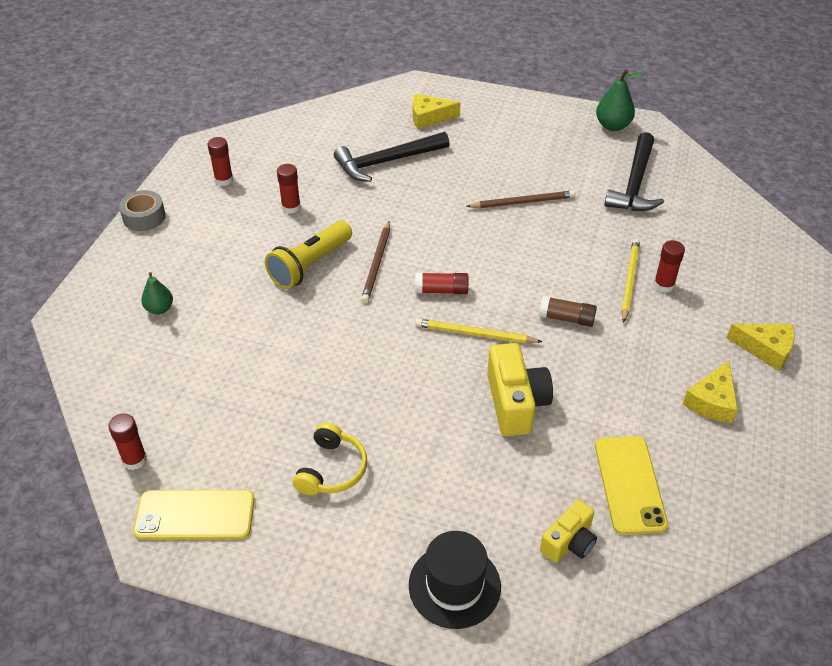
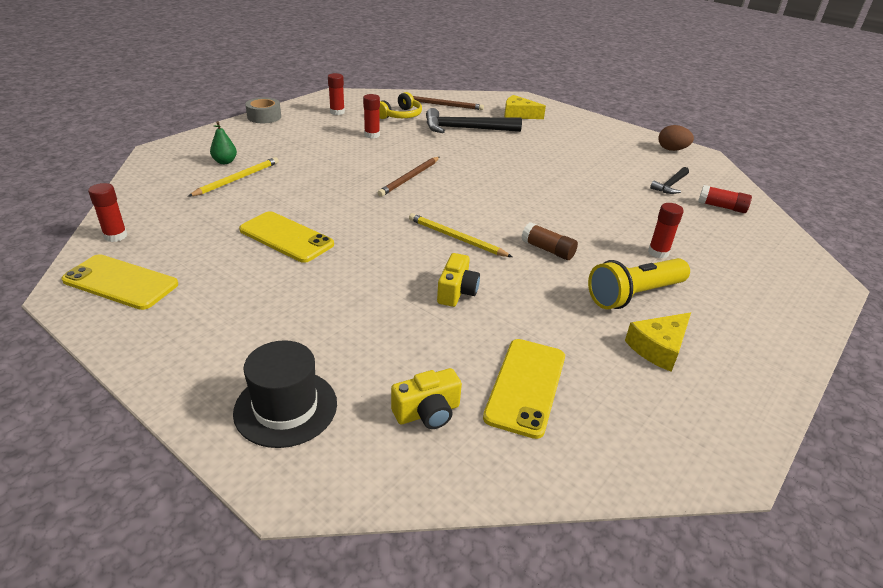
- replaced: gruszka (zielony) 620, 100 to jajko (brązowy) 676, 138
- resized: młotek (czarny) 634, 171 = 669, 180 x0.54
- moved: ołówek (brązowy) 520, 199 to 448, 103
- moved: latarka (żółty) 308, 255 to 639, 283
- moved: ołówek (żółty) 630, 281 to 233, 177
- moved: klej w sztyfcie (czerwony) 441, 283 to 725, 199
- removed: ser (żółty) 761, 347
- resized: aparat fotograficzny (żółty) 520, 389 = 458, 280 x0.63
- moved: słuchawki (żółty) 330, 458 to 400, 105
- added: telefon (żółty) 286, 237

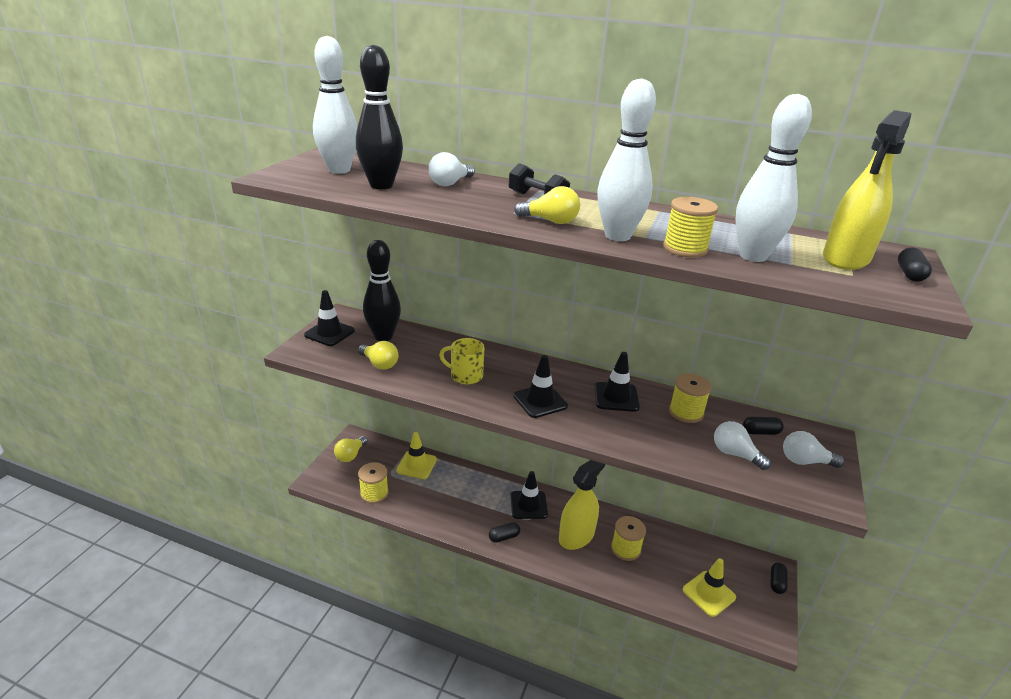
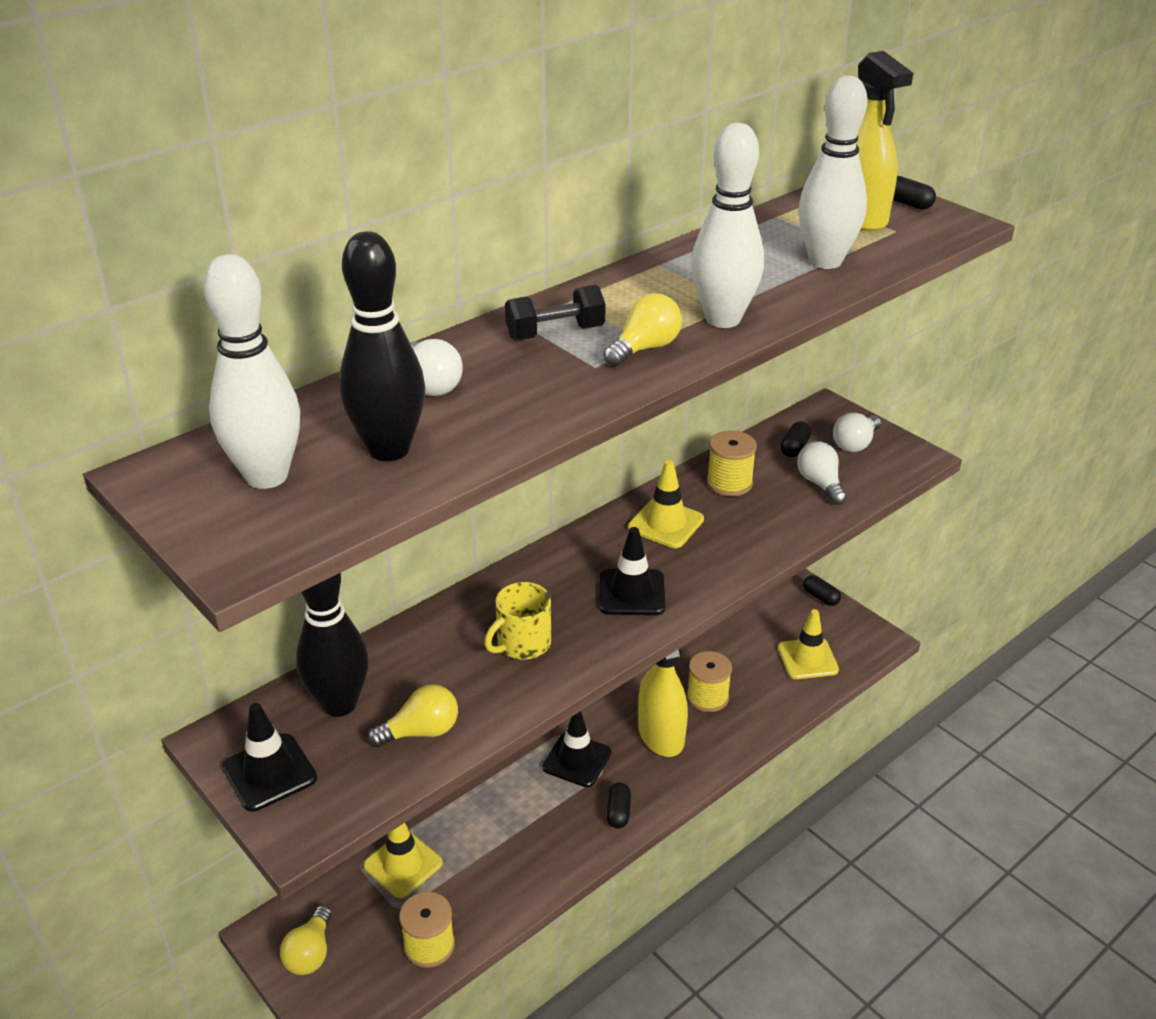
- removed: szpulka (żółty) 690, 227
- recoloured: pachołek (czarny) 617, 382 to pachołek (żółty) 666, 504
- turned: żarówka (biały) 742, 445 = 822, 473 90 degrees clockwise
- turned: żarówka (żółty) 350, 449 = 306, 940 45 degrees clockwise

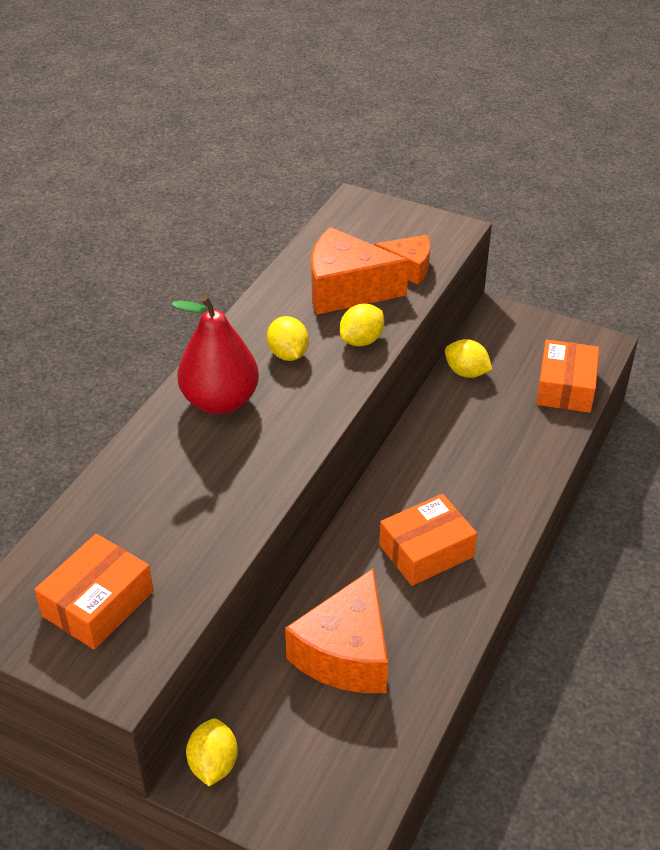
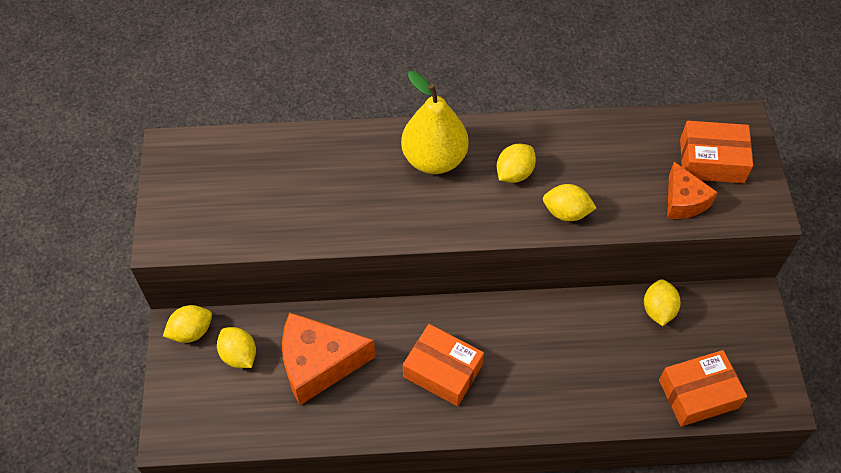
- removed: ser (pomarańczowy) 360, 271
- recoloured: gruszka (czerwony) 215, 354 to gruszka (żółty) 435, 122
- moved: pudełko (pomarańczowy) 93, 592 to 716, 152
- added: cytryna (żółty) 236, 347

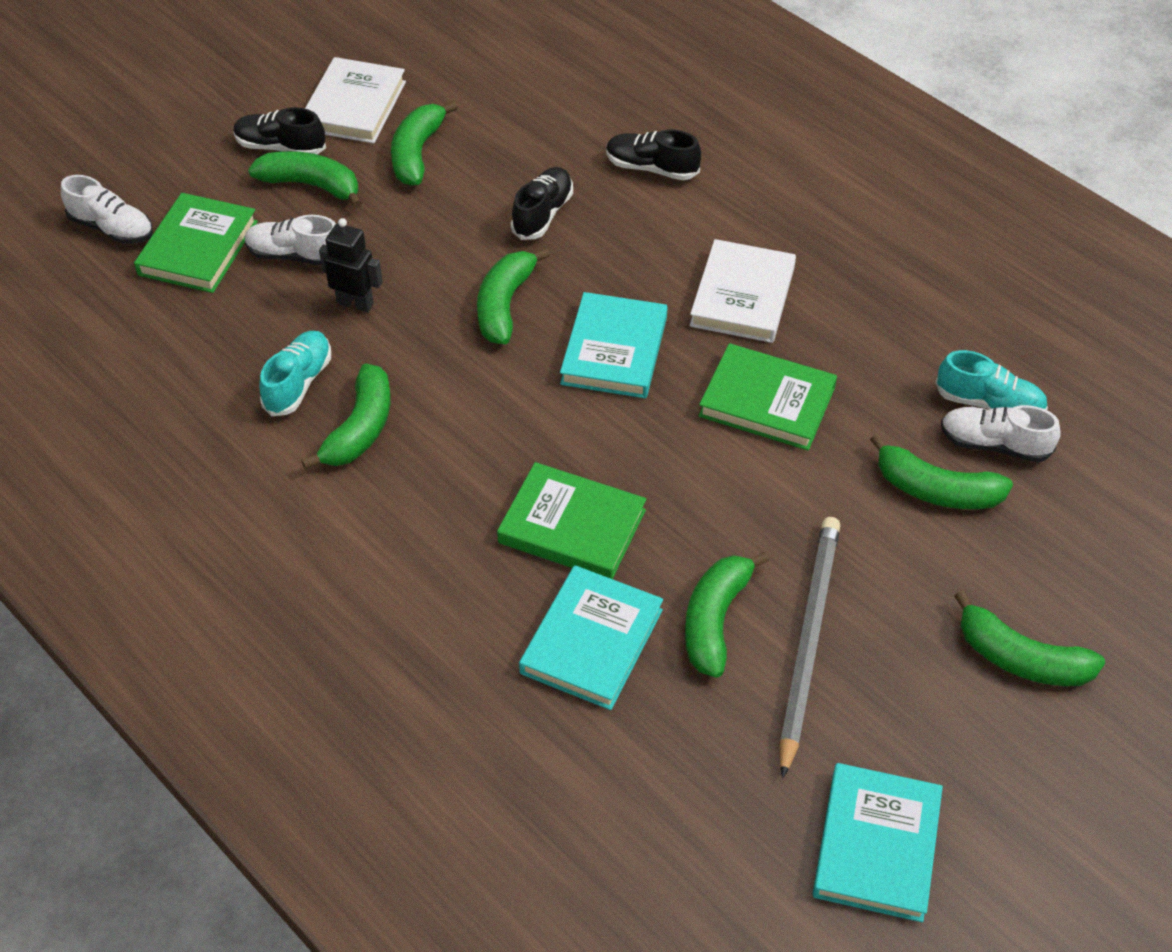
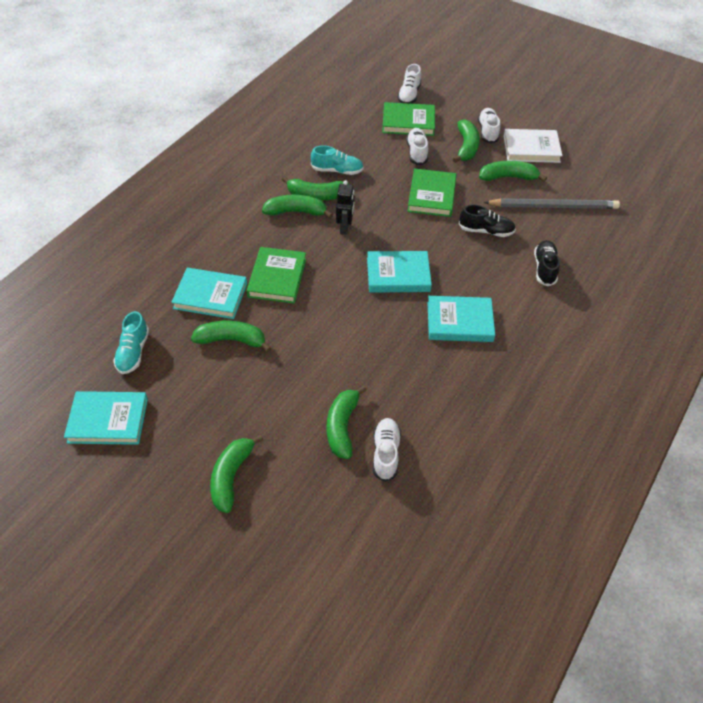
- recoloured: but (czarny) 279, 130 to but (biały) 489, 126
- moved: robot (czarny) 351, 265 to 345, 207
- recoloured: książka (biały) 742, 291 to książka (turkusowy) 461, 319
- moved: banan (zielony) 513, 295 to 297, 206
- moved: książka (zielony) 767, 396 to 432, 192
- moved: but (turkusowy) 991, 380 to 131, 342
- moved: ołówek (szary) 809, 648 to 552, 203

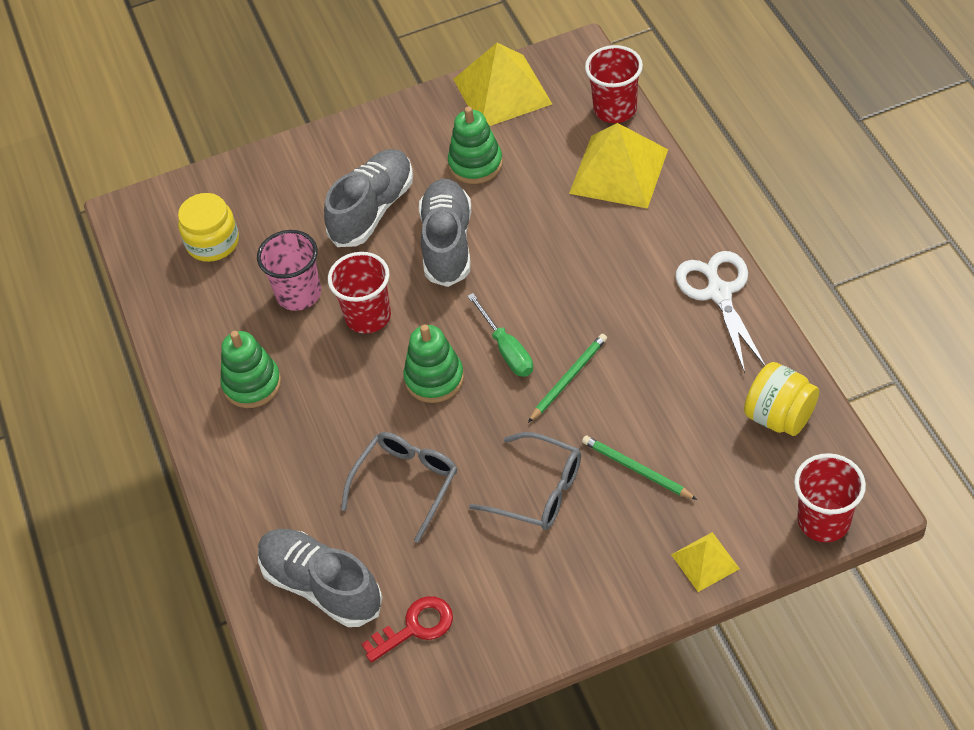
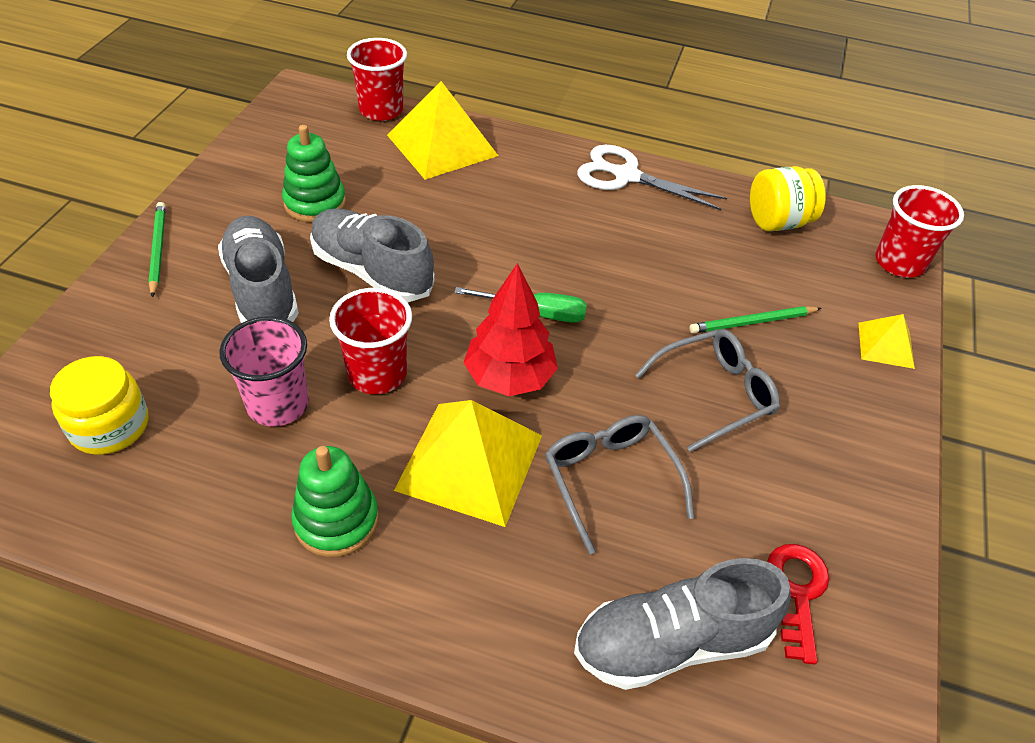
- moved: piramida (żółty) 502, 84 to 468, 463
- replaced: zabawka nakładanka (zielony) 433, 364 to drzewko (czerwony) 510, 329
- moved: ołówek (zielony) 567, 378 to 157, 250

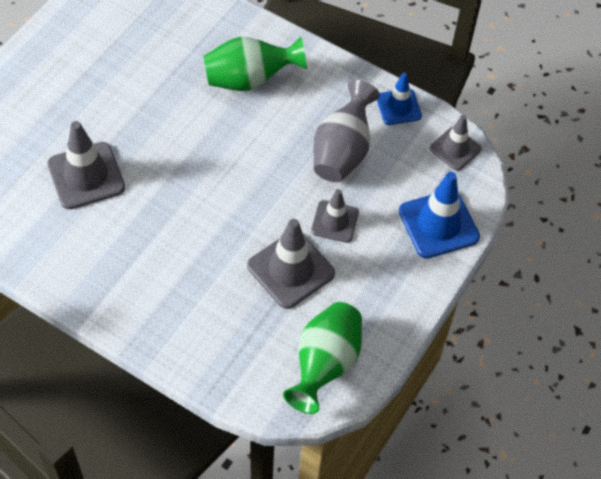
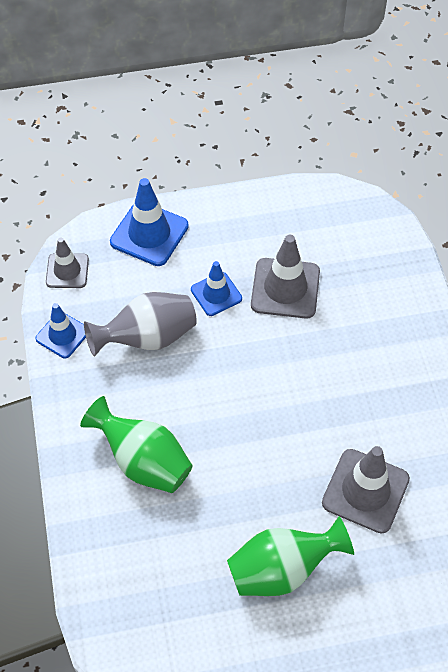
- recoloured: pachołek (szary) 335, 216 to pachołek (niebieski) 216, 288
- moved: wazon (zielony) 322, 358 to 290, 556

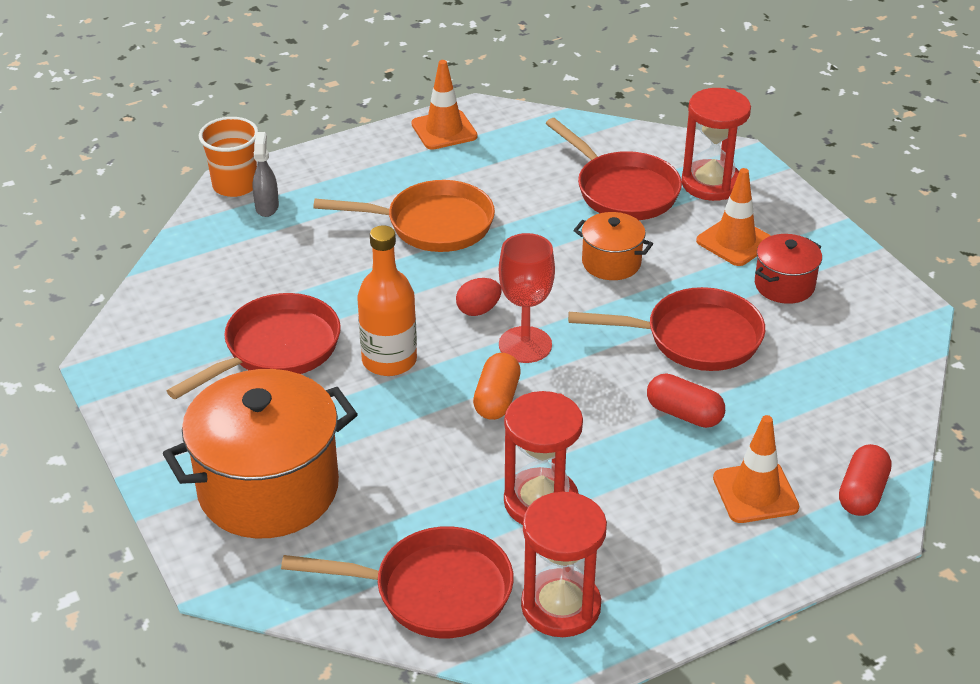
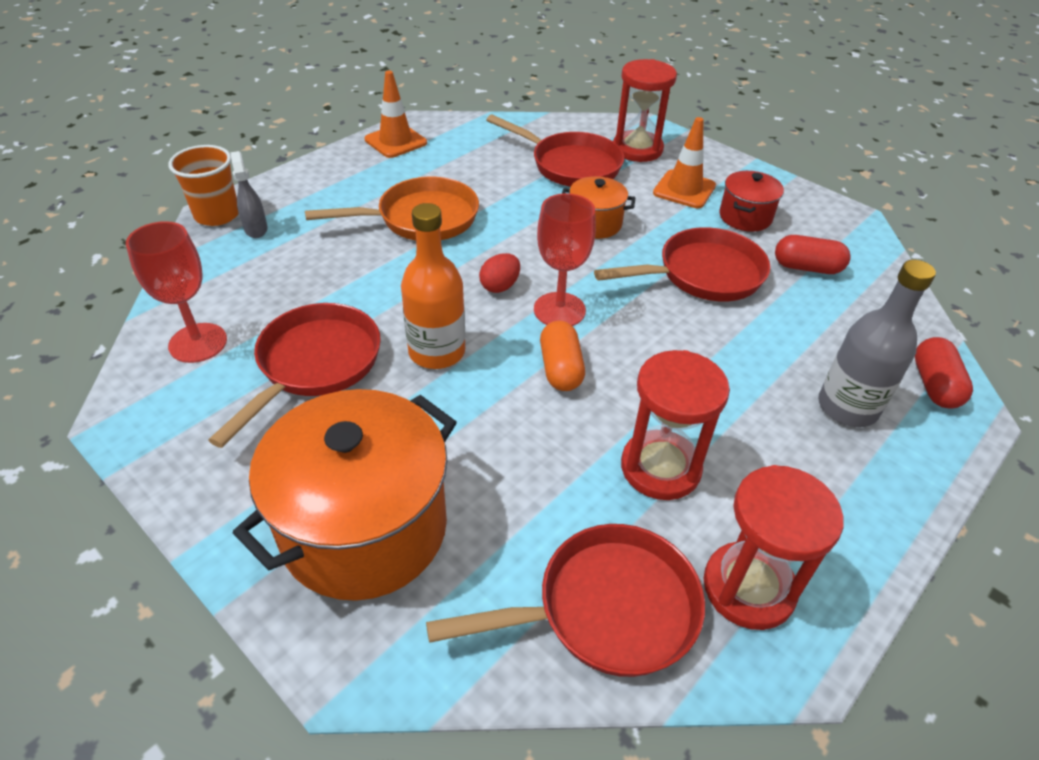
- moved: kapsułka (czerwony) 686, 400 to 813, 254
- replaced: pachołek (pomarańczowy) 756, 469 to butelka (szary) 877, 343
- added: kielich (czerwony) 176, 292

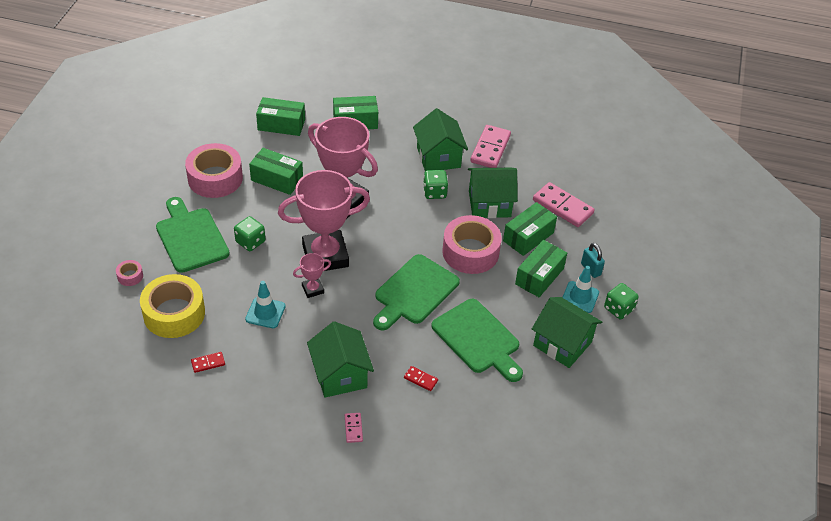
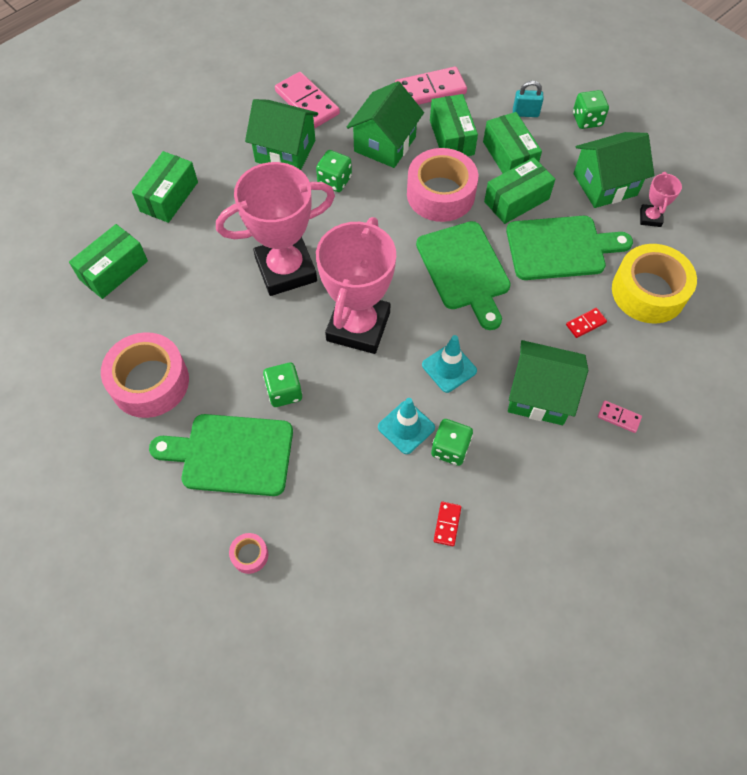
- moved: pudełko (zielony) 276, 171 to 519, 190
- moved: puchar (różowy) 312, 275 to 661, 199
- moved: pachołek (turkusowy) 580, 289 to 449, 364
- moved: taśma klejąca (żółty) 172, 306 to 654, 283
- added: kostka do gry (zielony) 452, 442

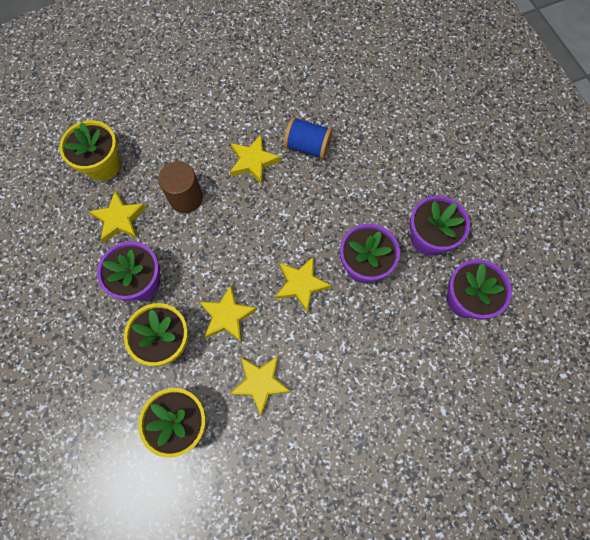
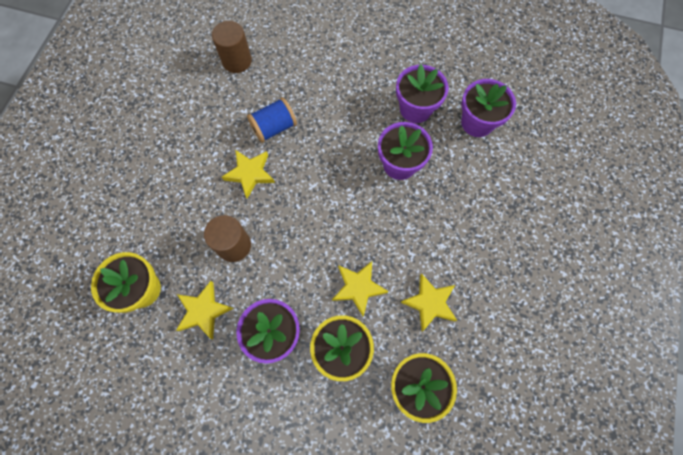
- removed: gwiazda (żółty) 303, 284
- added: walec (brązowy) 232, 47

